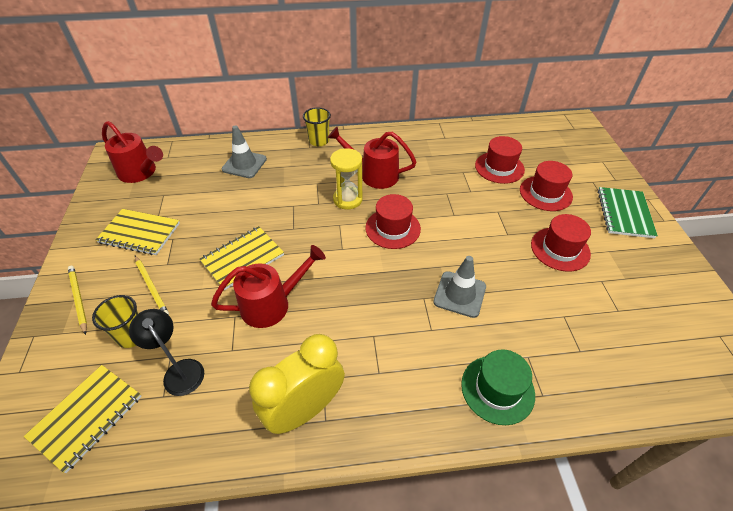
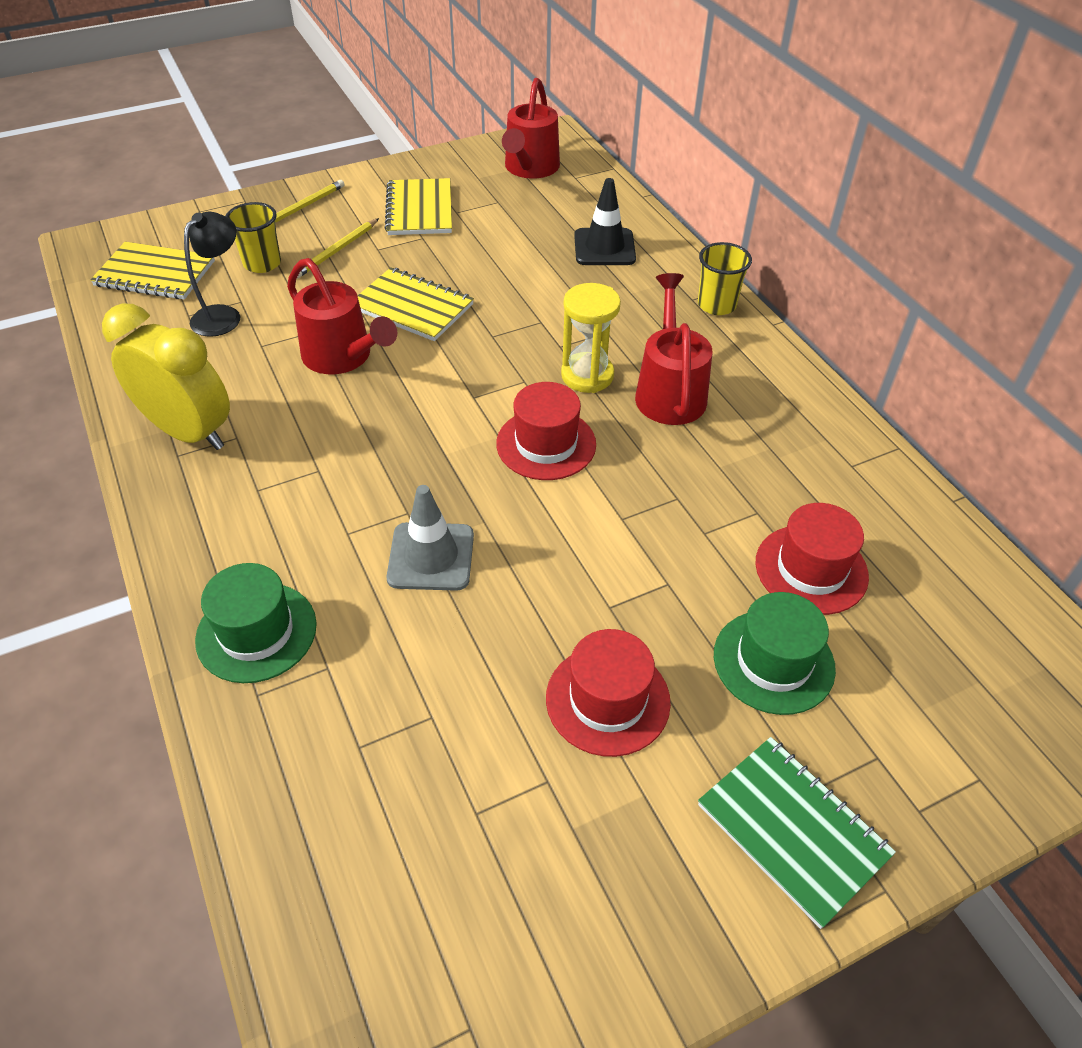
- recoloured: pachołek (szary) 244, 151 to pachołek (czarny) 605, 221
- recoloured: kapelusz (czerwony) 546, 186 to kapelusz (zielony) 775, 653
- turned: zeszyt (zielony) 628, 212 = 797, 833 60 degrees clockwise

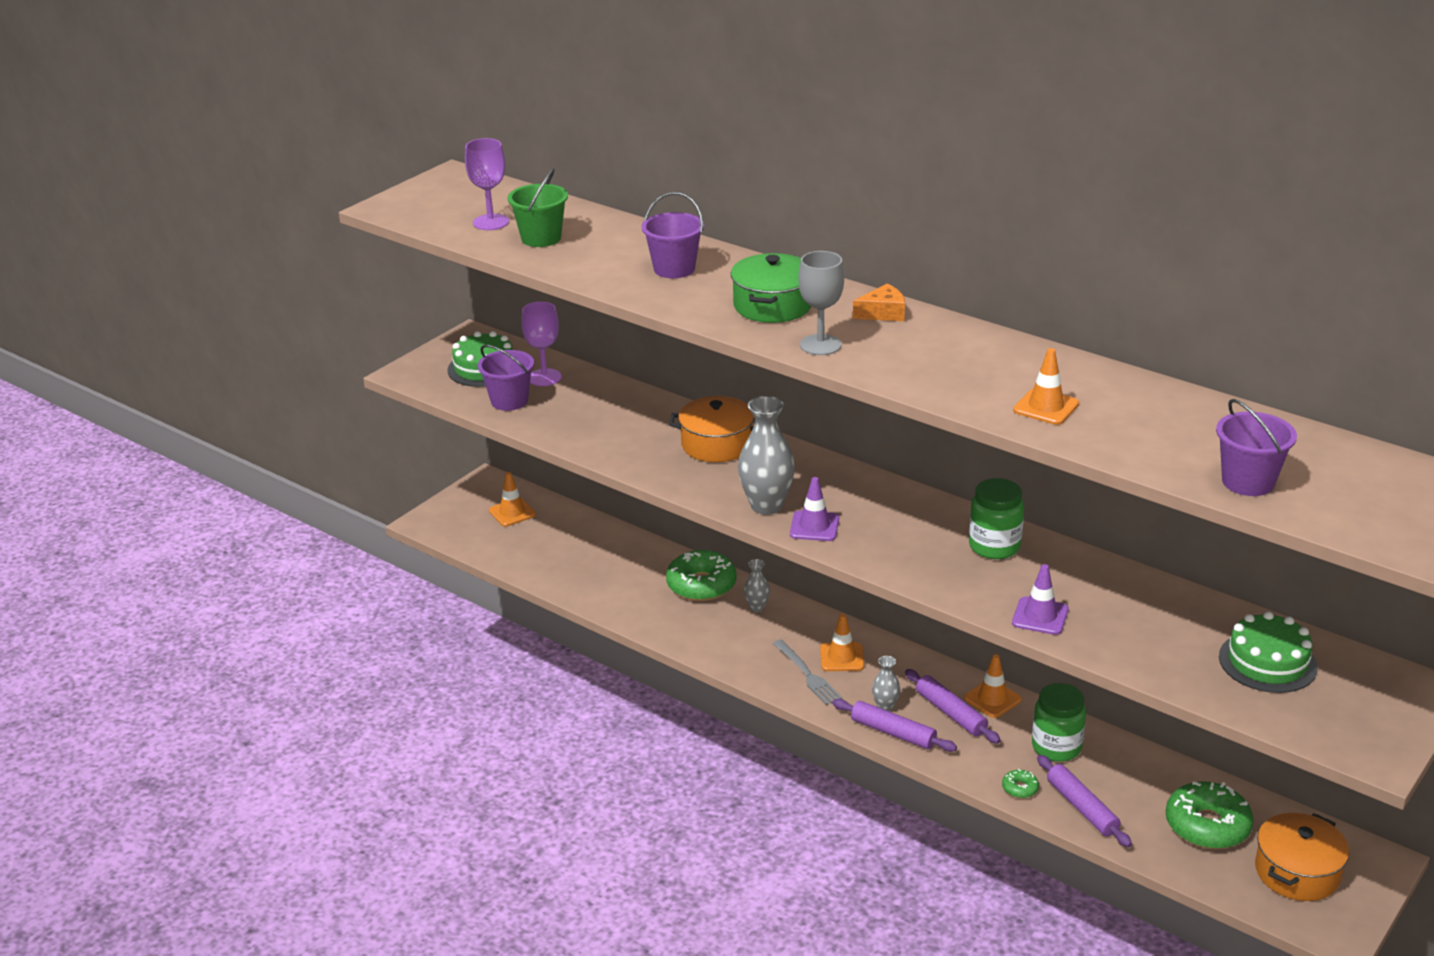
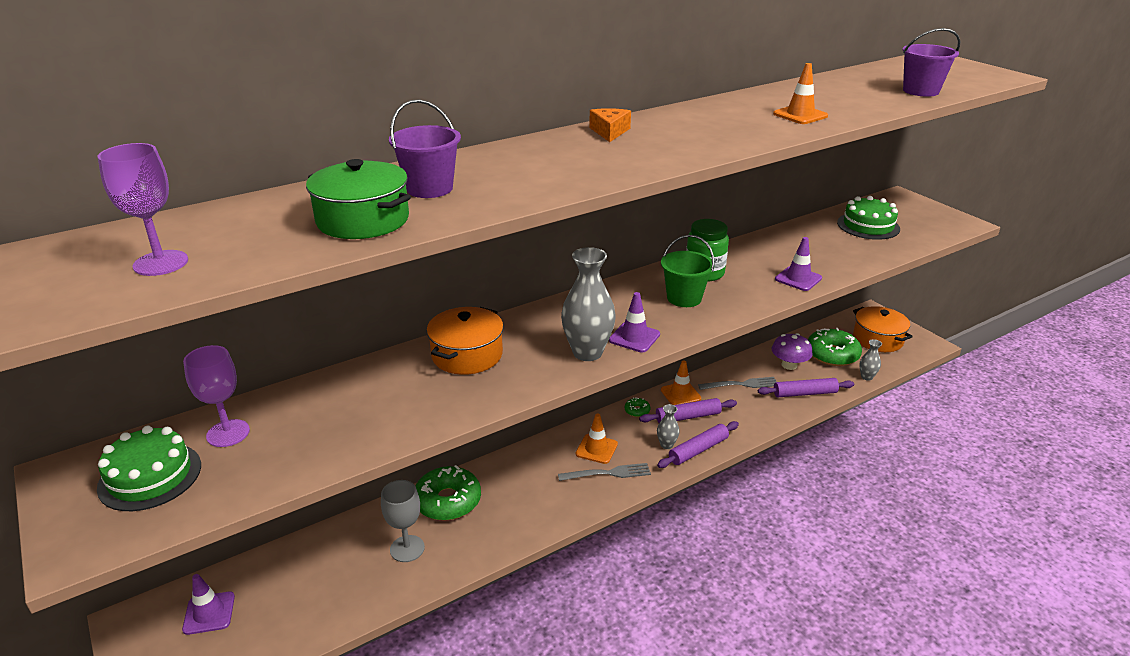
- moved: wiadro (zielony) 538, 207 to 688, 271
- moved: kielich (szary) 821, 303 to 403, 521
- moved: garnek (zielony) 771, 288 to 358, 199
- removed: wiadro (fioletowy) 506, 378
- recoloured: pachołek (pomarańczowy) 512, 499 to pachołek (fioletowy) 208, 604
- moved: wazon (szary) 757, 585 to 870, 360
- replaced: słoik (zielony) 1059, 722 to widelec (szary) 737, 383
- moved: donut (zielony) 1020, 783 to 637, 407
- added: grzyb (fioletowy) 792, 351

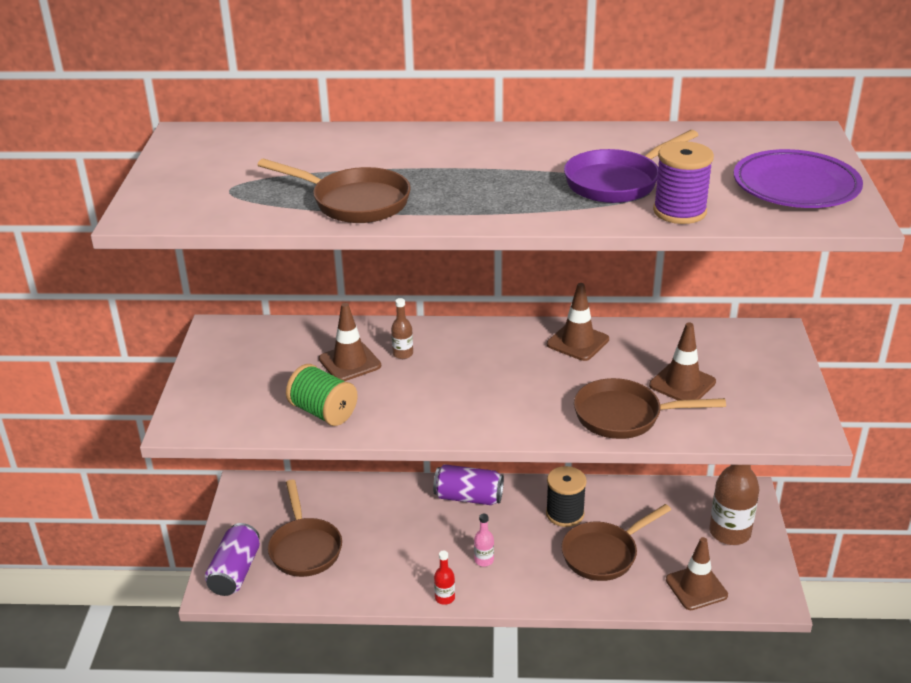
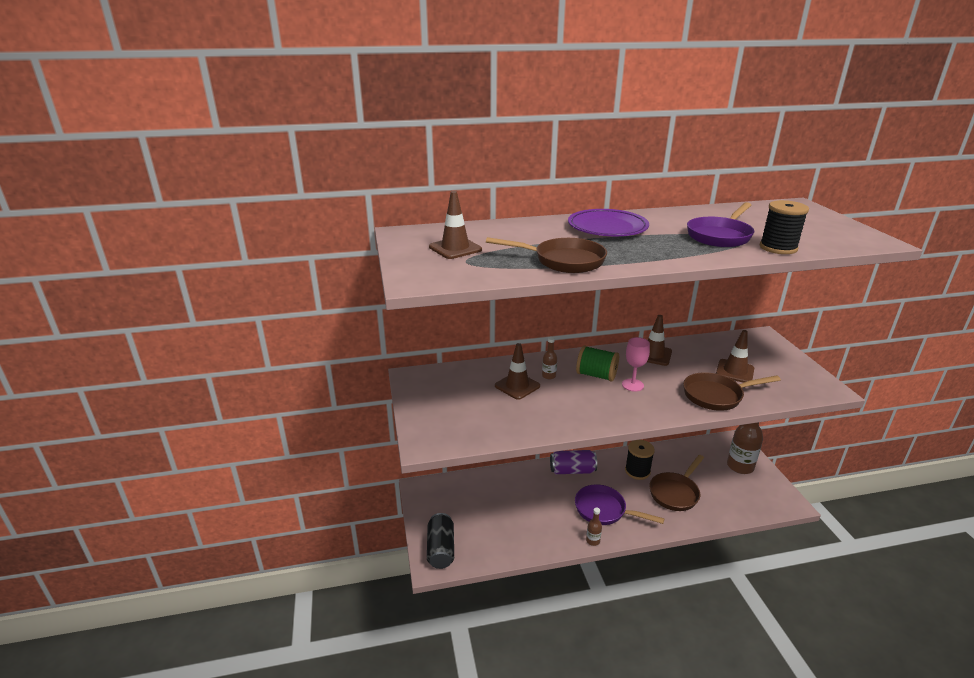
- recoloured: szpulka (fioletowy) 683, 182 to szpulka (czarny) 784, 227
- moved: talerz (fioletowy) 798, 178 to 608, 222
- moved: szpulka (zielony) 322, 395 to 597, 363
- removed: patelnia (brązowy) 305, 528
- replaced: butelka (różowy) 484, 540 to patelnia (fioletowy) 619, 504
- recoloured: puszka (fioletowy) 232, 559 to puszka (czarny) 440, 541
- moved: pachołek (brązowy) 697, 573 to 455, 225
- recoloured: butelka (czerwony) 444, 578 to butelka (brązowy) 594, 527
- added: kielich (różowy) 636, 364

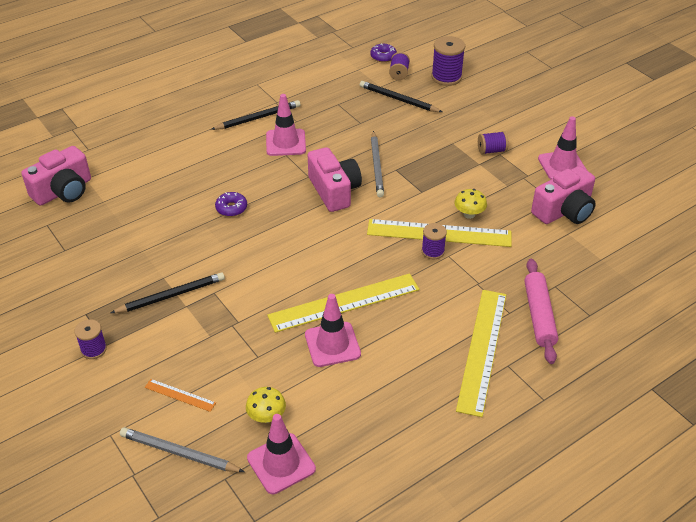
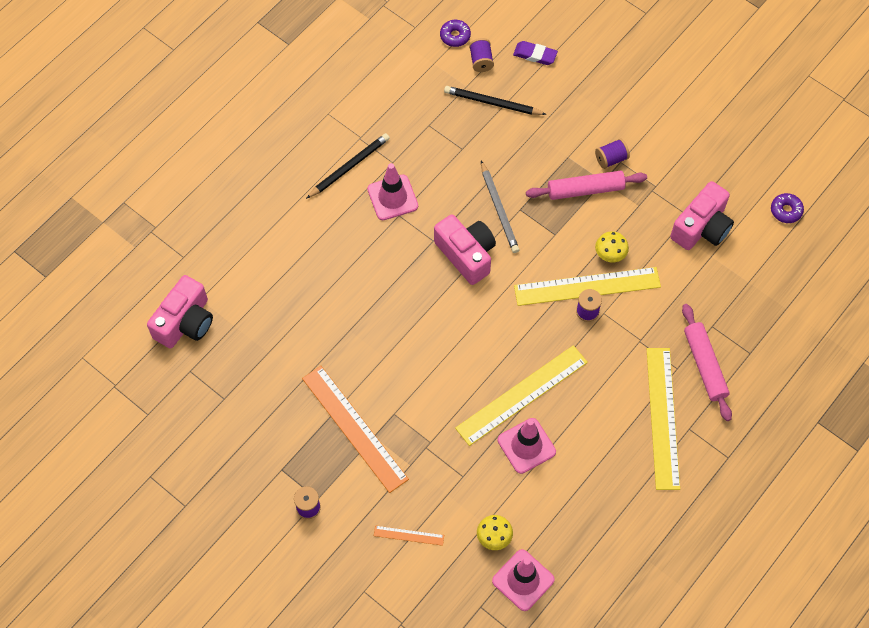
- replaced: szpulka (fioletowy) 448, 61 to gumka do mazania (fioletowy) 535, 53
- removed: pachołek (różowy) 562, 148
- moved: donut (fioletowy) 231, 204 to 787, 208
- replaced: ołówek (czarny) 168, 292 to linijka (pomarańczowy) 355, 429
- removed: ołówek (szary) 182, 449
- added: wałek do ciasta (różowy) 586, 185

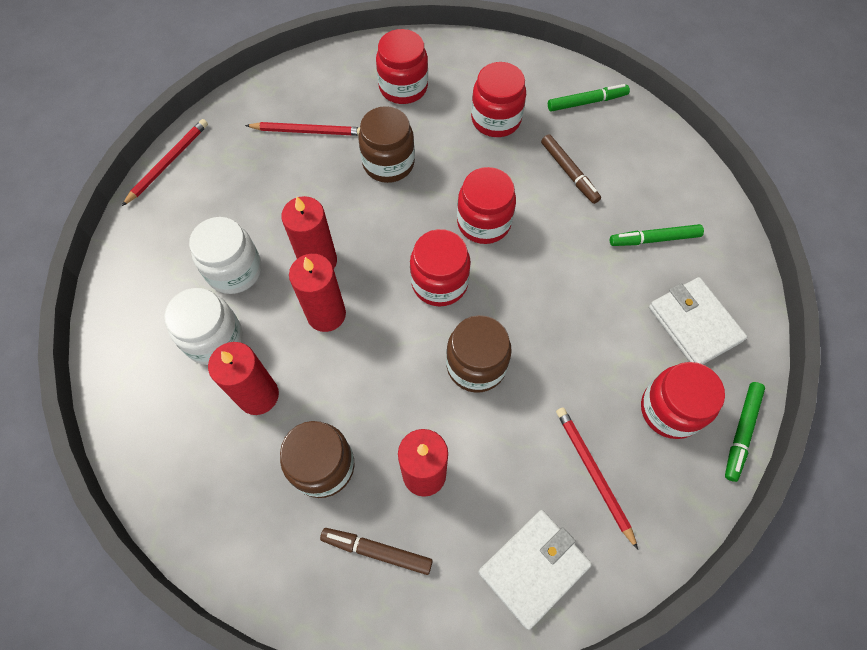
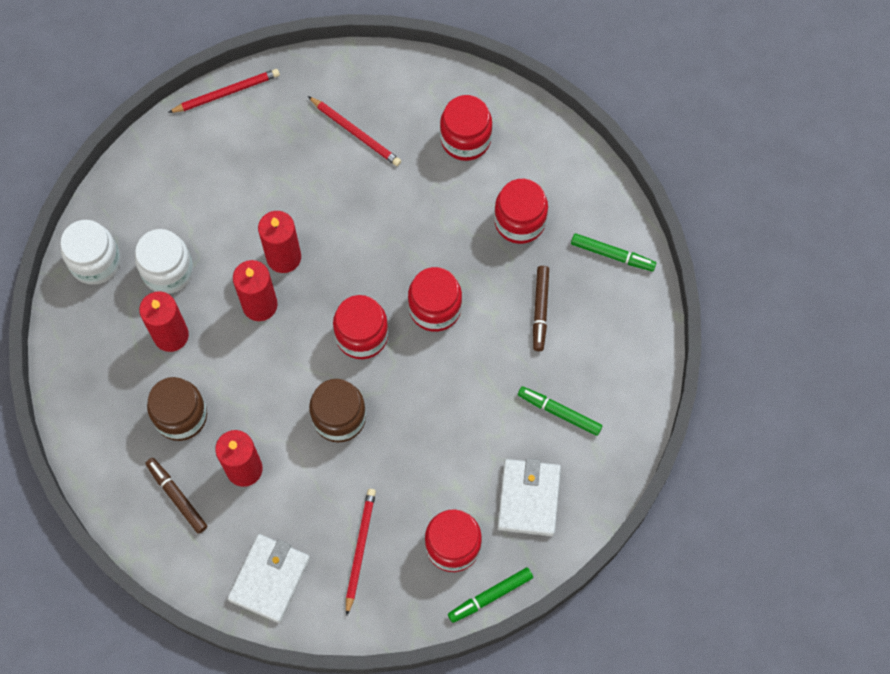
- removed: słoik (brązowy) 386, 144
- moved: słoik (biały) 225, 255 to 91, 252
- turned: portfel (biały) 535, 570 = 268, 578 60 degrees counterclockwise

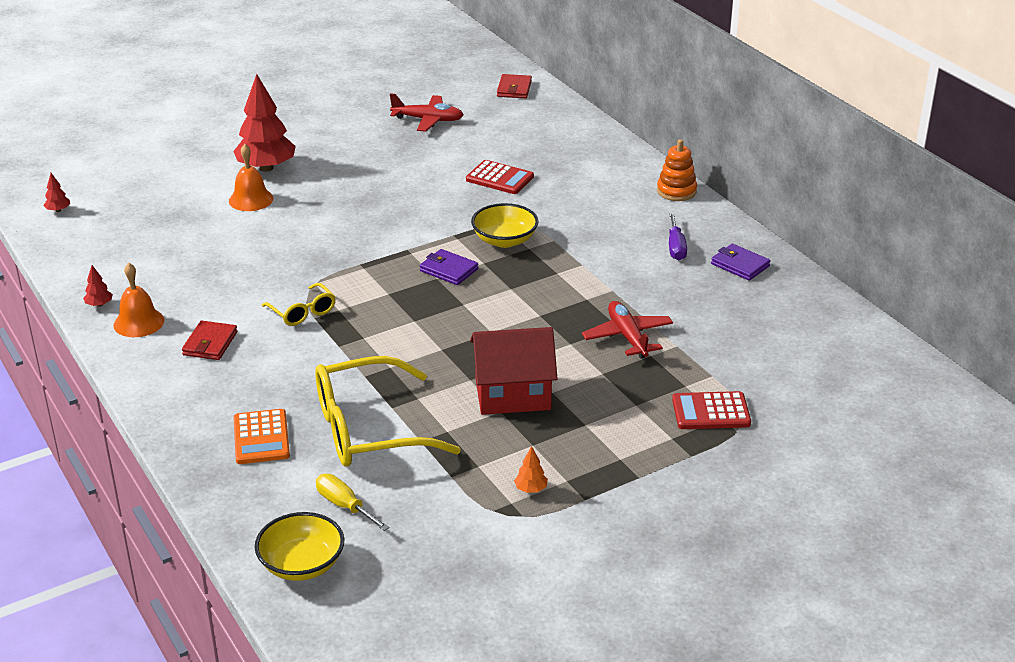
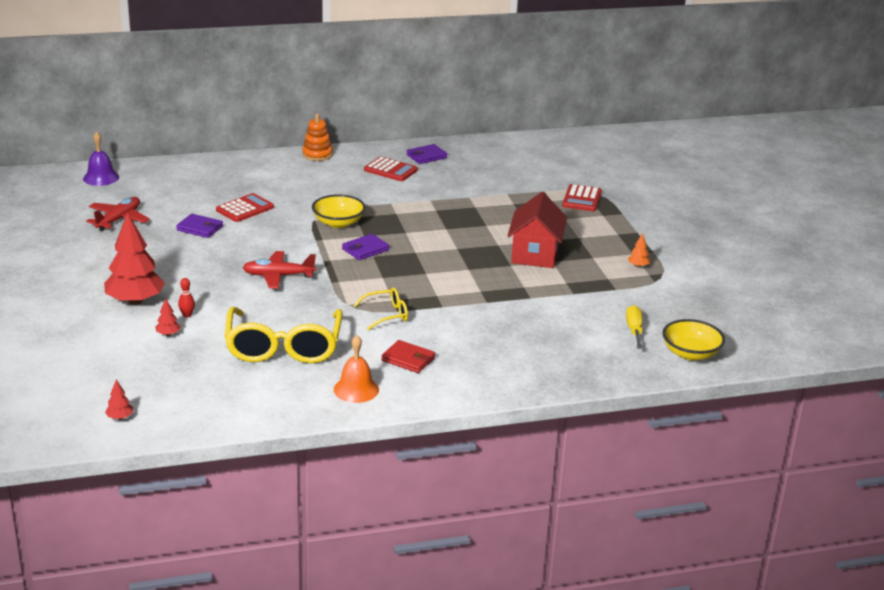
- replaced: portfel (czerwony) 514, 86 to dzwonek (fioletowy) 101, 159
- replaced: dzwonek (pomarańczowy) 251, 177 to kręgiel (czerwony) 186, 298
- replaced: śrubokręt (fioletowy) 678, 236 to kalkulator (czerwony) 391, 168
- moved: drzewko (czerwony) 98, 286 to 168, 317
- moved: samolot (czerwony) 627, 330 to 279, 270
- moved: okulary (żółty) 388, 411 to 284, 335
- removed: kalkulator (pomarańczowy) 261, 436
- turned: śrubokręt (żółty) 353, 502 = 634, 327 120 degrees clockwise
- added: portfel (fioletowy) 199, 226

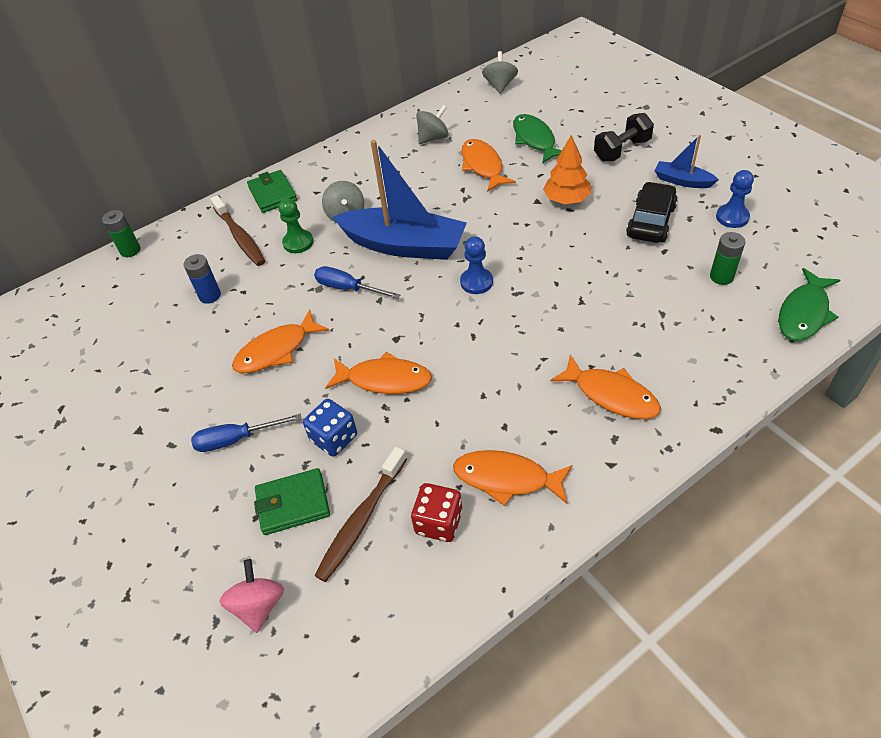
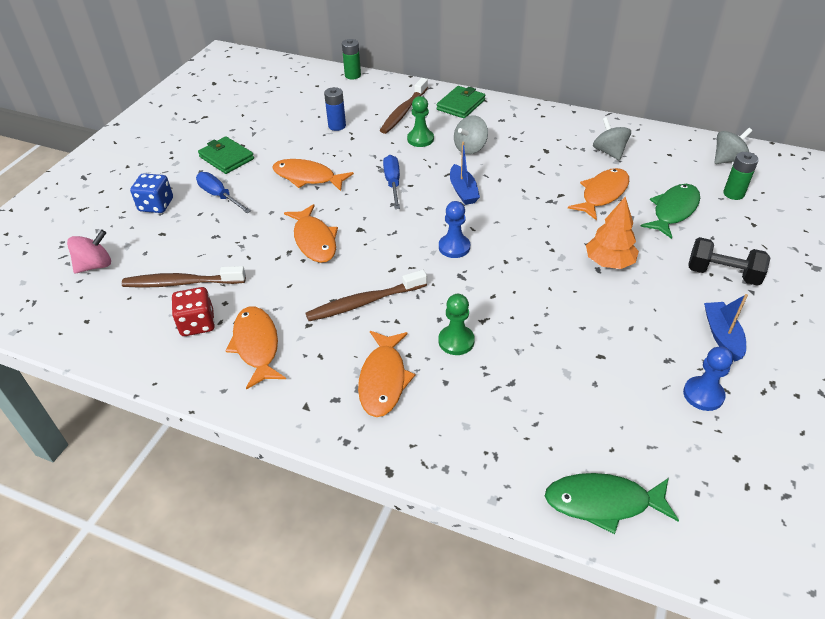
- turned: bączek (szary) 432, 124 = 612, 139 135 degrees counterclockwise
- resized: łódka (niebieski) 399, 200 = 465, 173 x0.47
- removed: samochód (czarny) 652, 212
- moved: bateria (zielony) 727, 258 to 741, 176
- moved: kostka do gry (niebieski) 330, 428 to 151, 193
- moved: portfel (zielony) 292, 501 to 226, 155
- added: szczoteczka do zębów (brązowy) 366, 295
- added: pionek (zielony) 456, 324

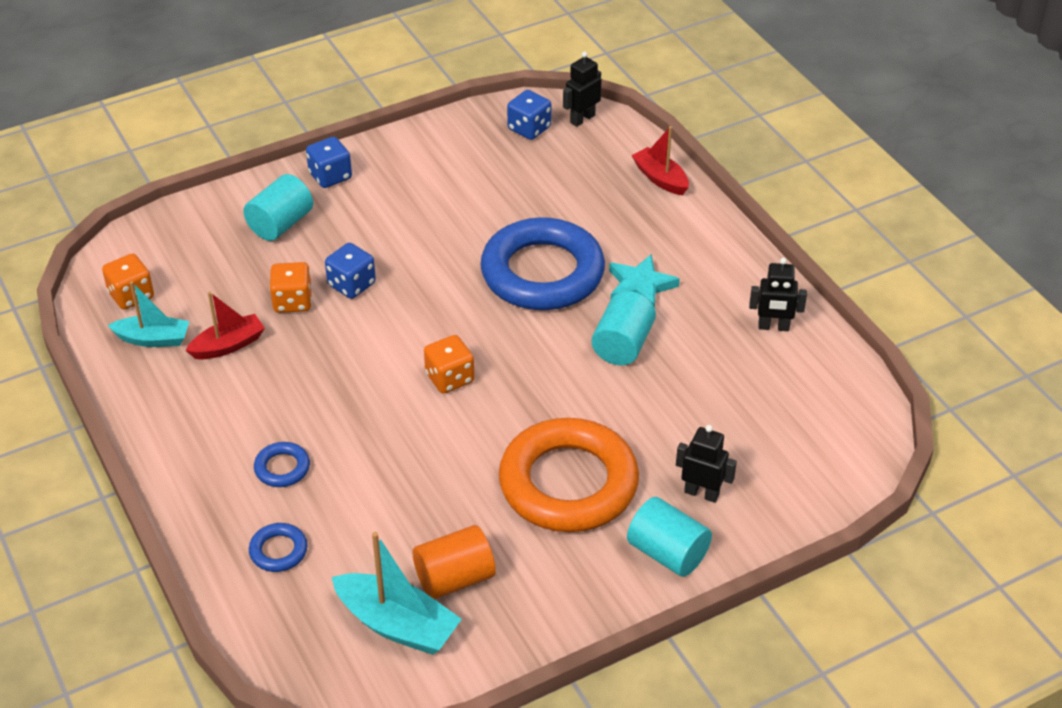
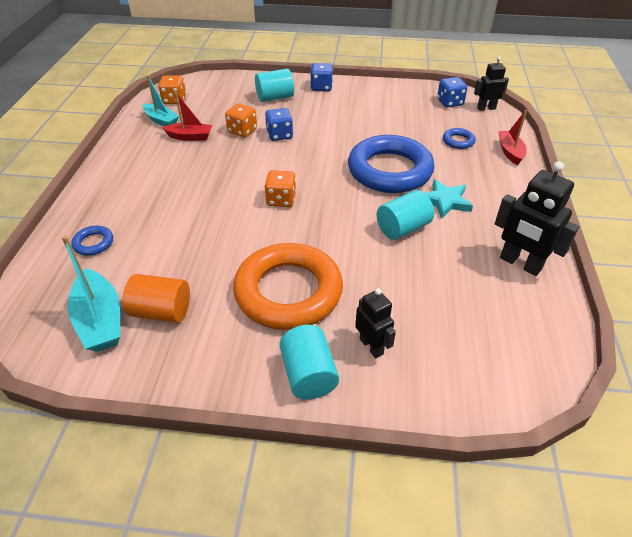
- resized: robot (czarny) 778, 294 = 537, 218 x1.62
- moved: pierścień (niebieski) 282, 464 to 459, 138

